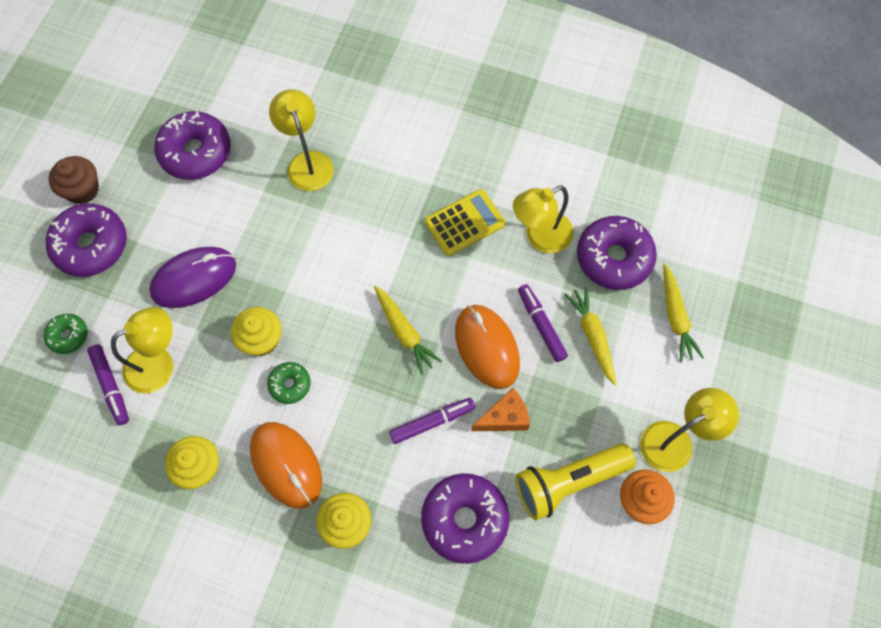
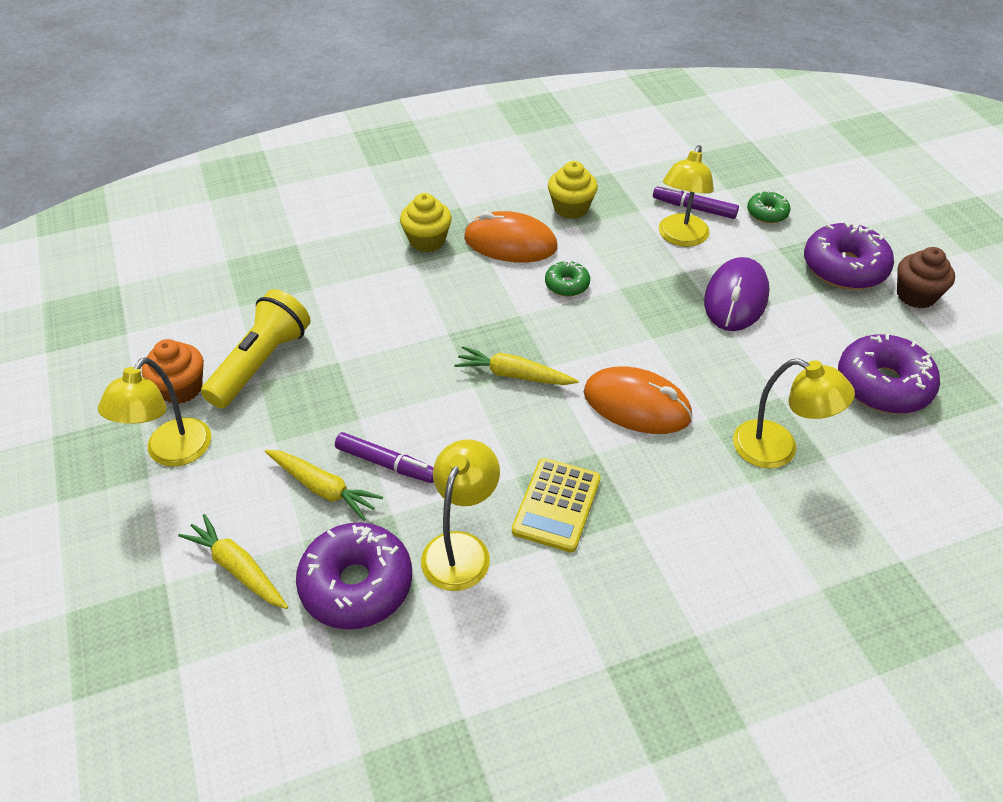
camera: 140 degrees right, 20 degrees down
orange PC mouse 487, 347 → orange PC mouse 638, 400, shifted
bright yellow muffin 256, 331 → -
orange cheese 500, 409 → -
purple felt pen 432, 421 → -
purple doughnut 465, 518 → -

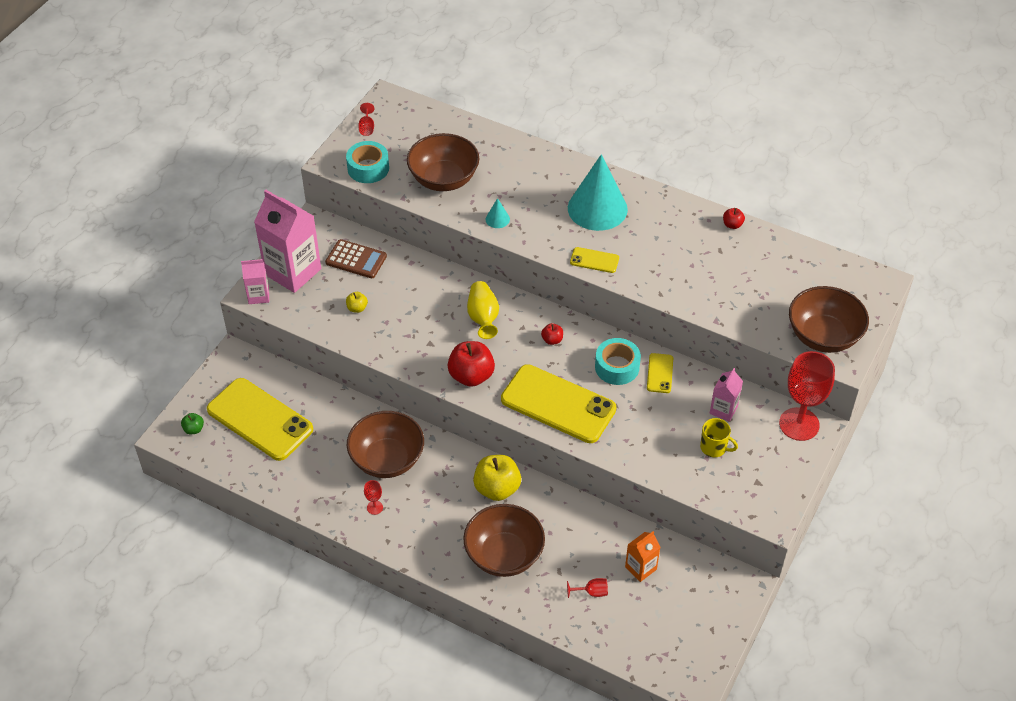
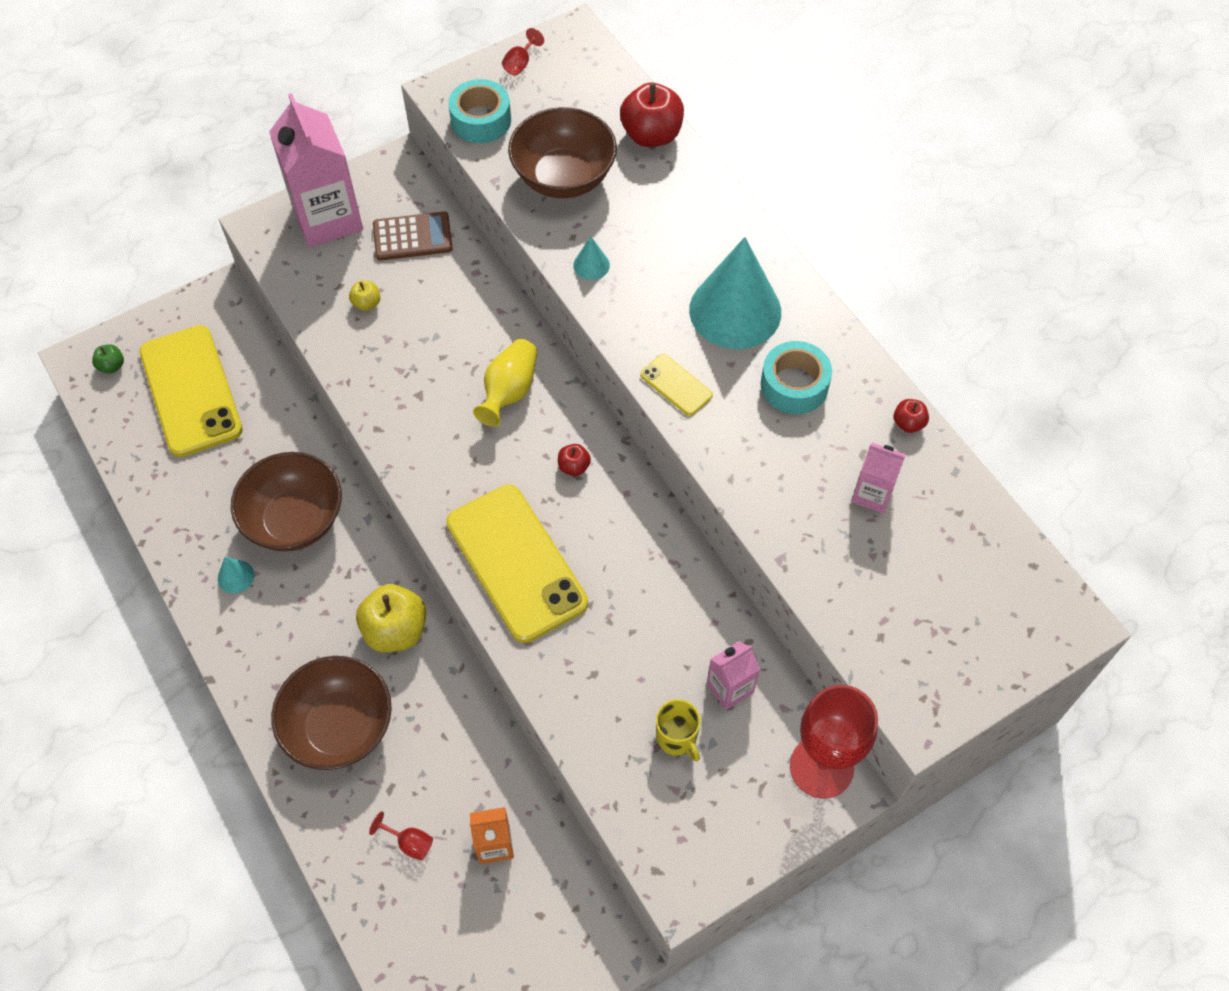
camera: 30 degrees right, 10 degrees up
brown pocket calculator 356, 258 → brown pocket calculator 413, 236, 60 degrees counterclockwise
pink juice carton 255, 281 → pink juice carton 878, 478, shifted
brown deep dish 829, 319 → -
aqua tape 618, 361 → aqua tape 796, 377, shifted
crimson apple 471, 364 → crimson apple 652, 115, shifted
bright yellow mobile phone 660, 373 → -
crimson chalice 373, 497 → aqua cone shape 236, 575

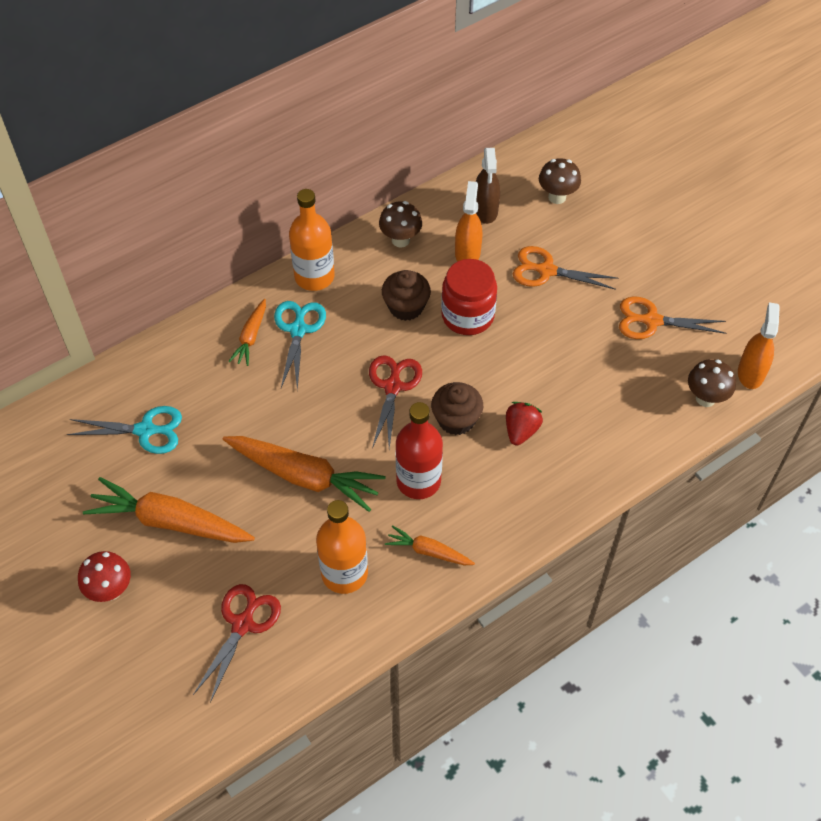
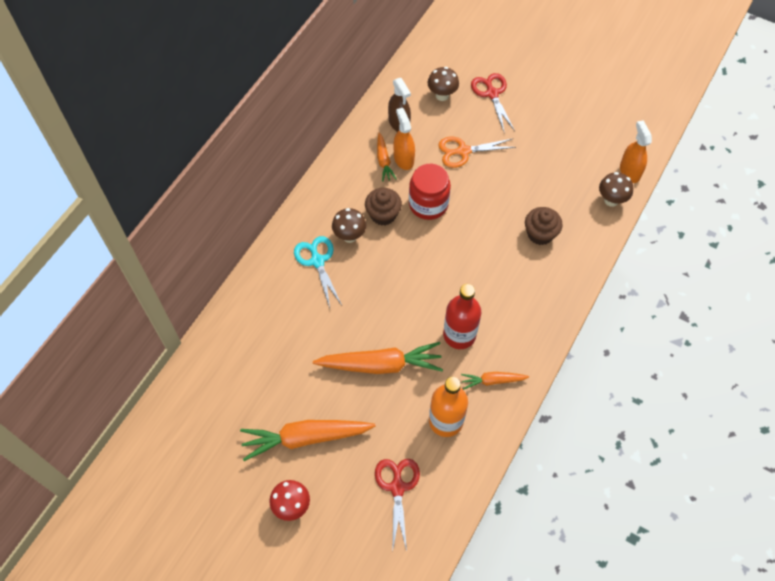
camera: 25 degrees left, 5 degrees up
orange flask 312, 240 → -
brown mushroom 400, 224 → brown mushroom 349, 225, shifted
orange shears 672, 318 → -
orange toy carrot 247, 332 → orange toy carrot 387, 157, shifted
crimson shears 395, 402 → crimson shears 493, 102, shifted
brown muffin 457, 408 → brown muffin 544, 226, shifted
crimson toy strawberry 524, 423 → -
aqua shears 124, 430 → -

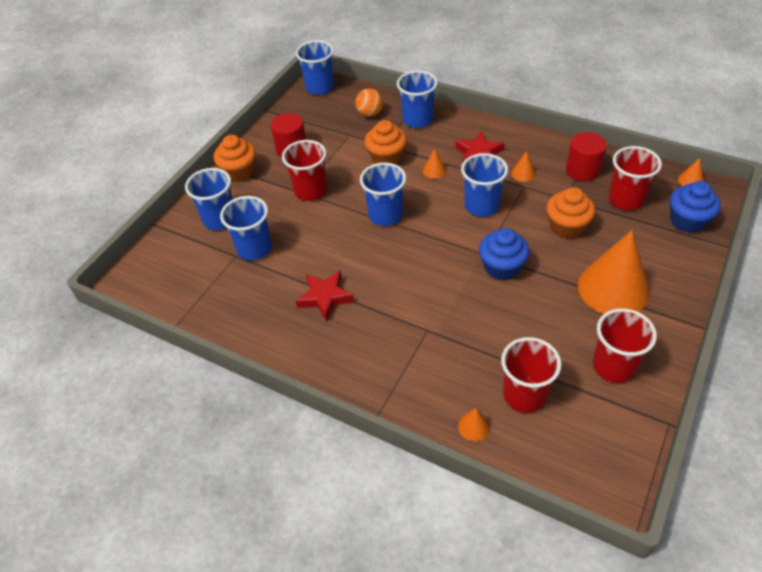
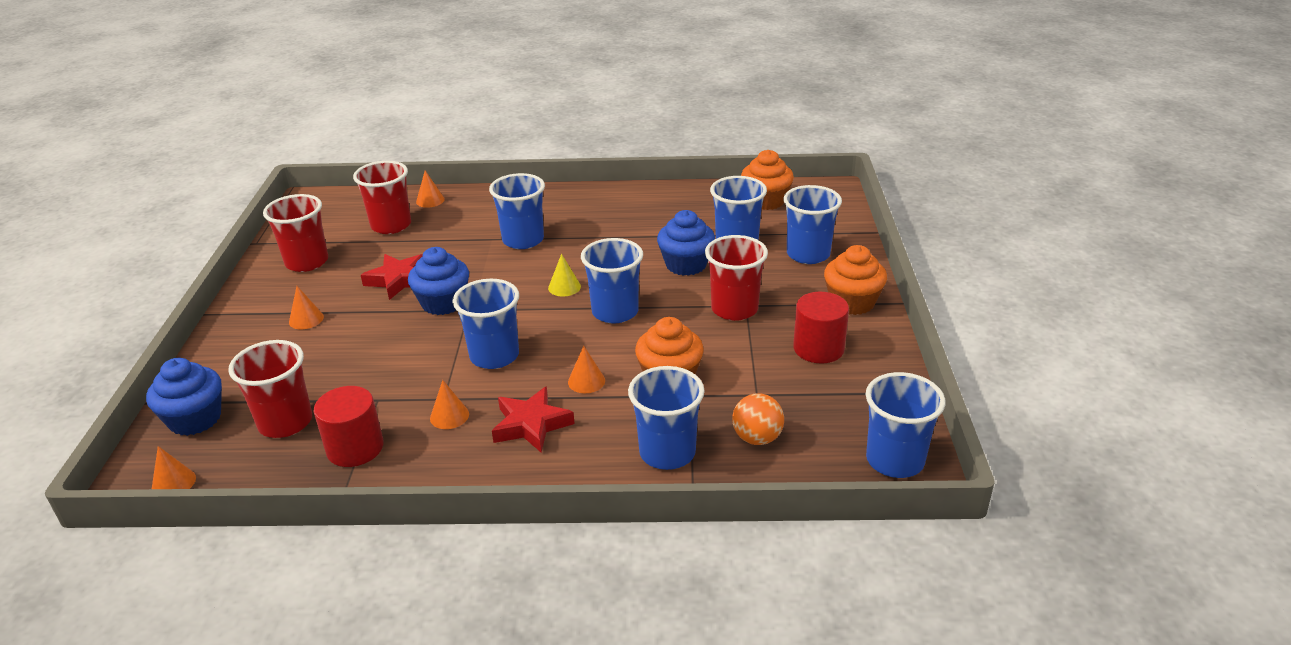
camera: 150 degrees right, 15 degrees down
orange muffin 570, 213 → orange muffin 767, 180, shifted
orange cone shape 614, 272 → orange cone shape 306, 307, x0.40
crimson star 325, 295 → crimson star 392, 277, shifted
- → royal blue cup 517, 211
- → royal blue muffin 686, 243
- → bright yellow cone shape 564, 275

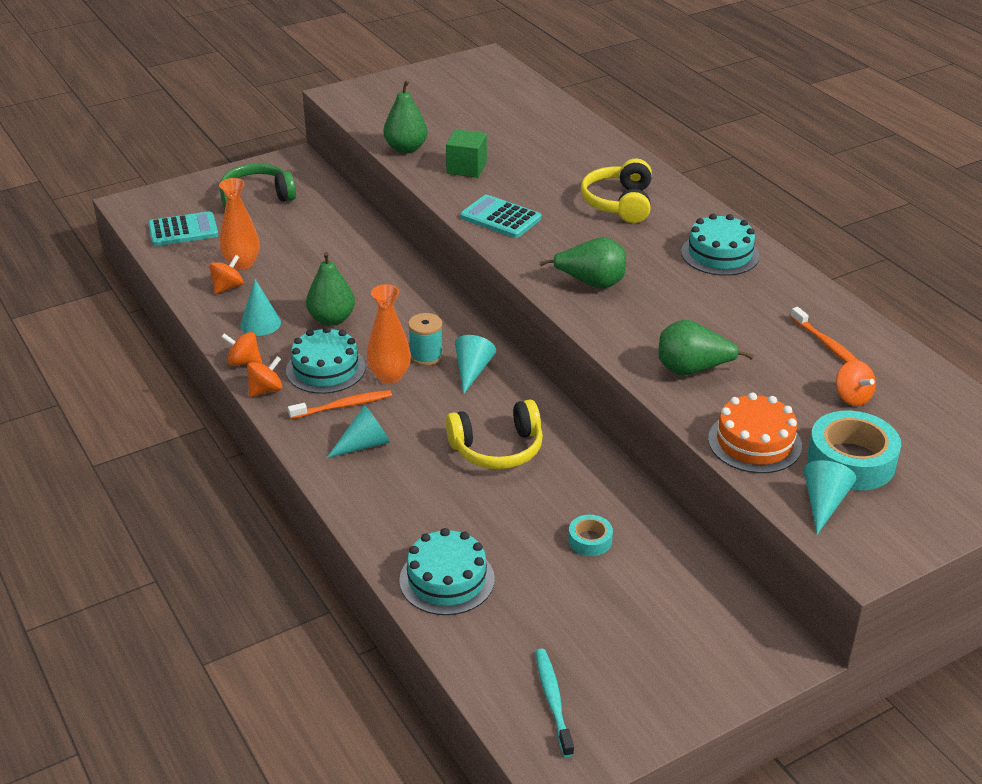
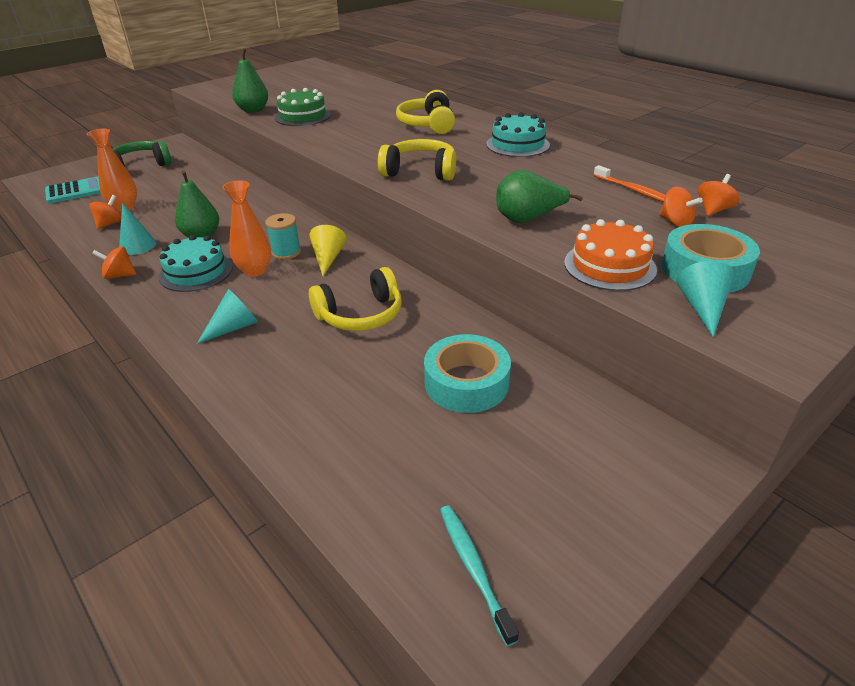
camera: 10 degrees left, 0 degrees up
leaf-green cube 466, 153 → leaf-green cake 303, 107
aqua pocket calculator 500, 216 → -
leaf-green pear 582, 263 → bright yellow over-ear headphones 417, 160
aqua cone shape 475, 364 → bright yellow cone shape 328, 250
orange whirligig 264, 376 → orange whirligig 719, 195, shifted
orange tooth brush 340, 404 → -
aqua tape 590, 535 → aqua tape 467, 373, x1.94
aqua cake 447, 571 → -

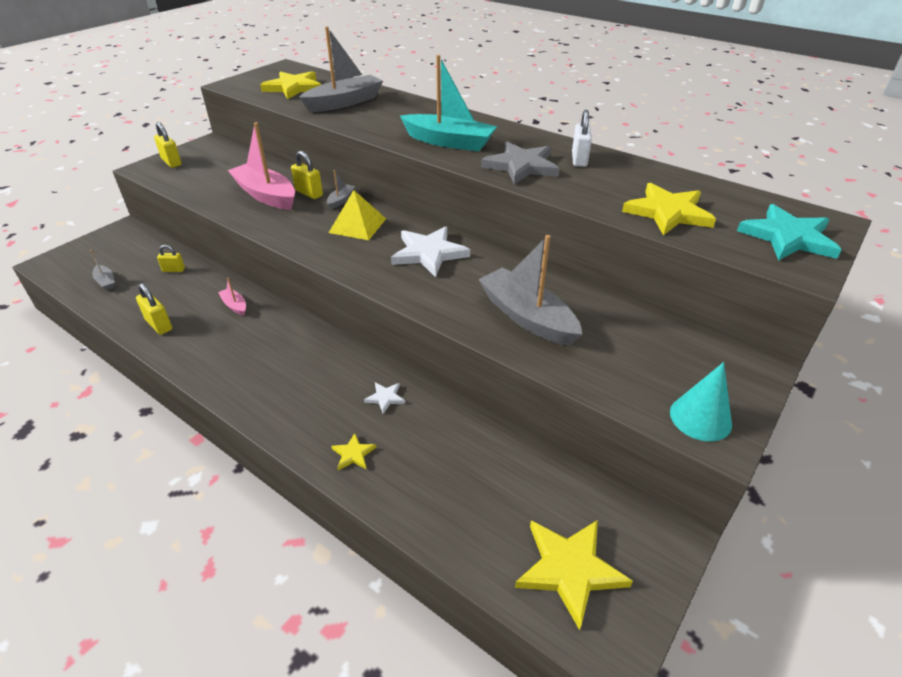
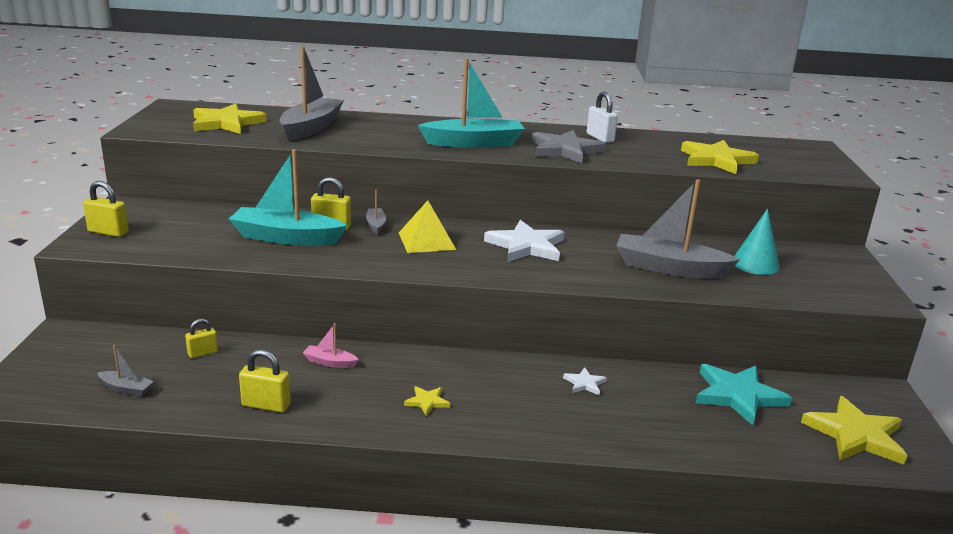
camera: 35 degrees left, 15 degrees down
pink sailboat 261, 166 → aqua sailboat 288, 197
aqua star 789, 232 → aqua star 744, 395, shifted
aqua cone shape 701, 401 → aqua cone shape 757, 242, shifted
bright yellow star 353, 451 → bright yellow star 427, 401, shifted

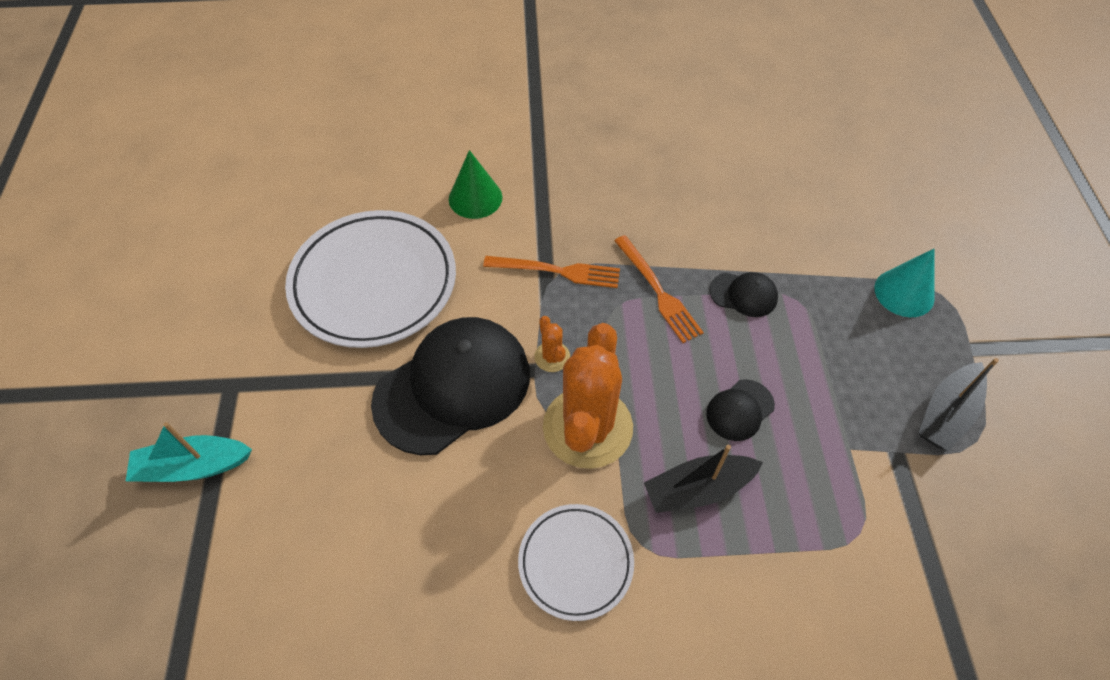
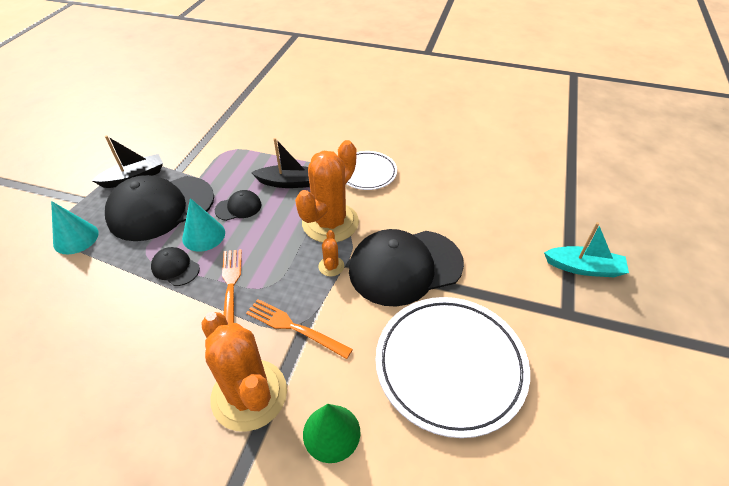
camera: 160 degrees left, 10 degrees down
- → black baseball cap 159, 208
- → aqua cone shape 203, 224
- → orange cactus 244, 372

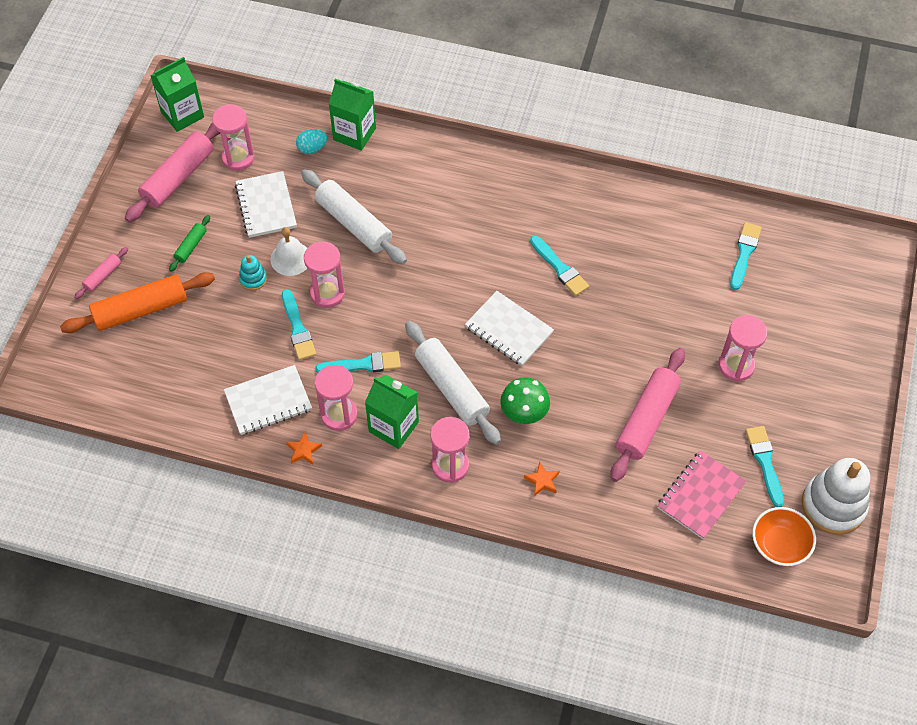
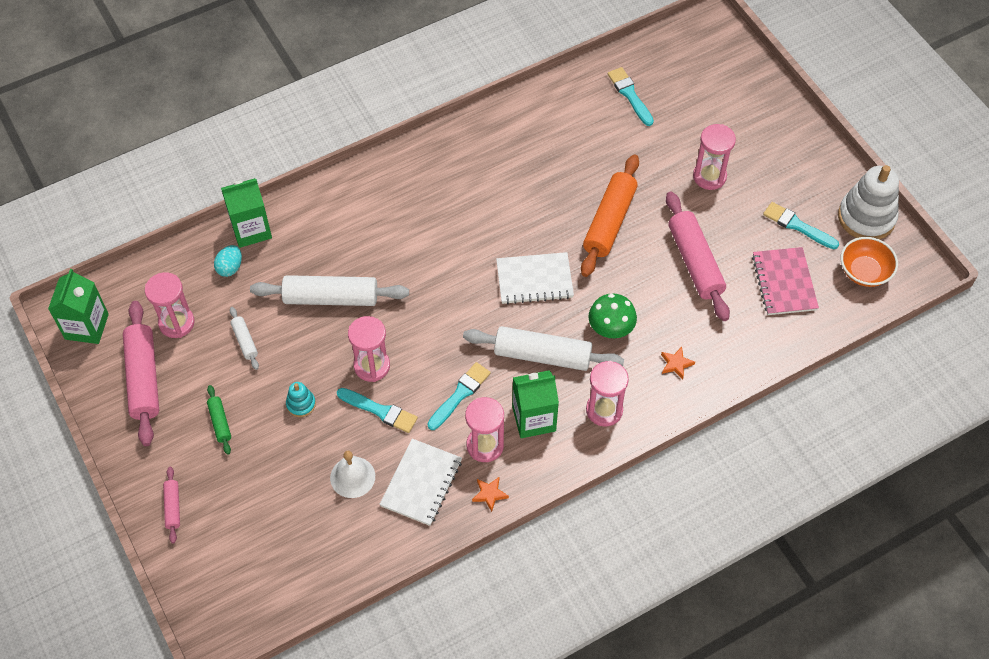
camera: 45 degrees left, 0 degrees up
snow-white notebook 266, 204 → snow-white rolling pin 244, 338
snow-white school bell 288, 251 → snow-white school bell 352, 474, shifted
aqua paint brush 559, 266 → -
orange rolling pin 137, 302 → orange rolling pin 610, 215, shifted

